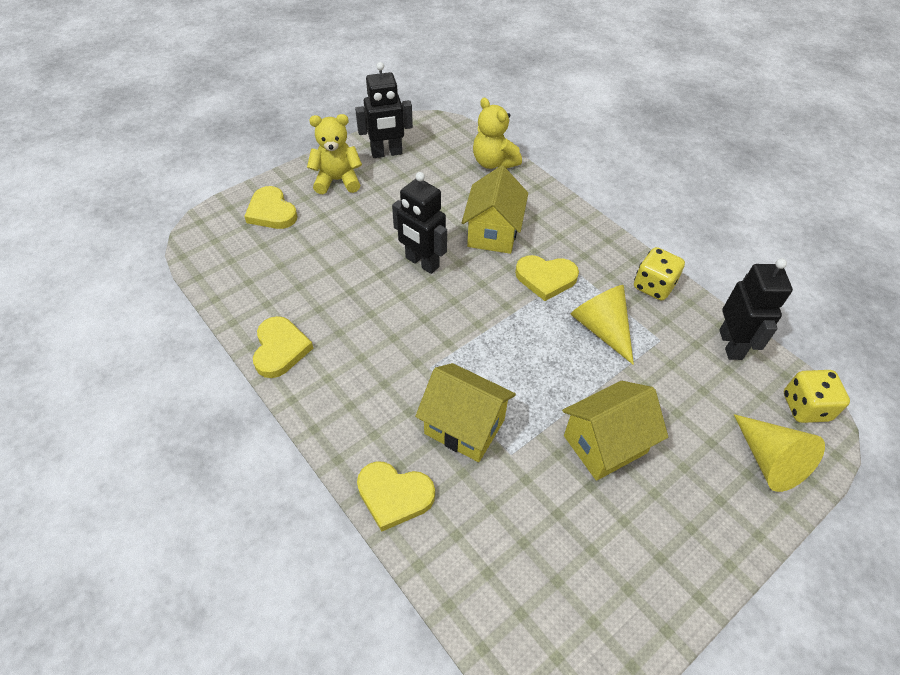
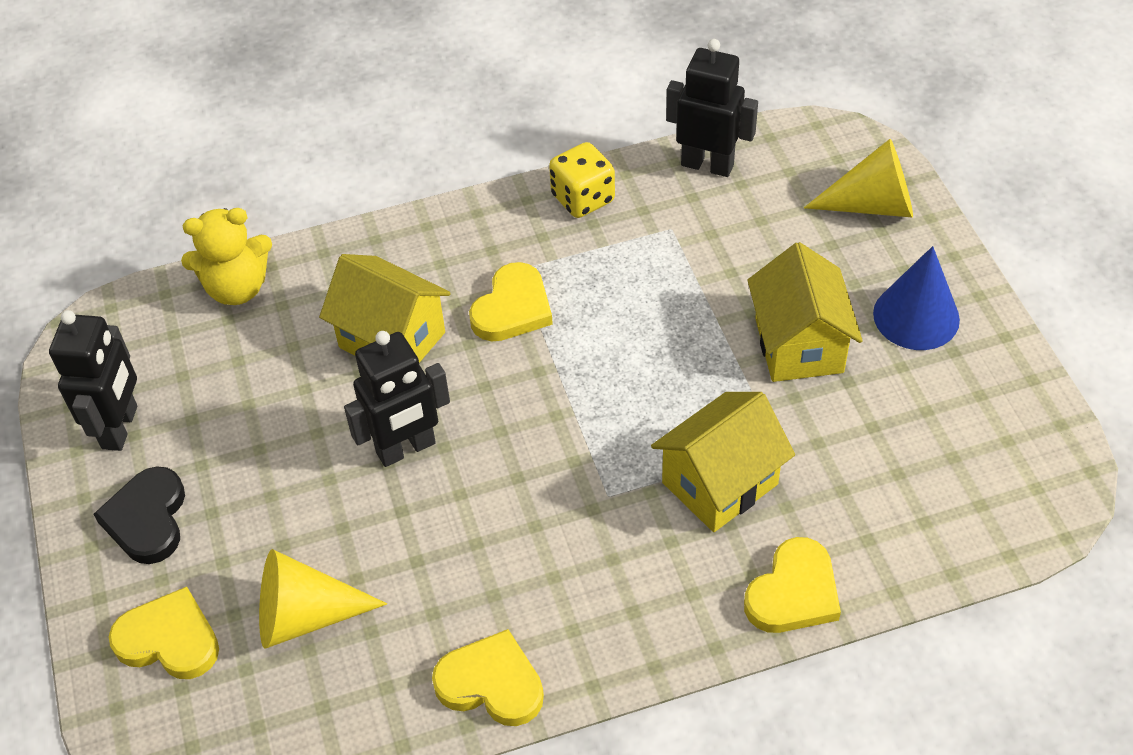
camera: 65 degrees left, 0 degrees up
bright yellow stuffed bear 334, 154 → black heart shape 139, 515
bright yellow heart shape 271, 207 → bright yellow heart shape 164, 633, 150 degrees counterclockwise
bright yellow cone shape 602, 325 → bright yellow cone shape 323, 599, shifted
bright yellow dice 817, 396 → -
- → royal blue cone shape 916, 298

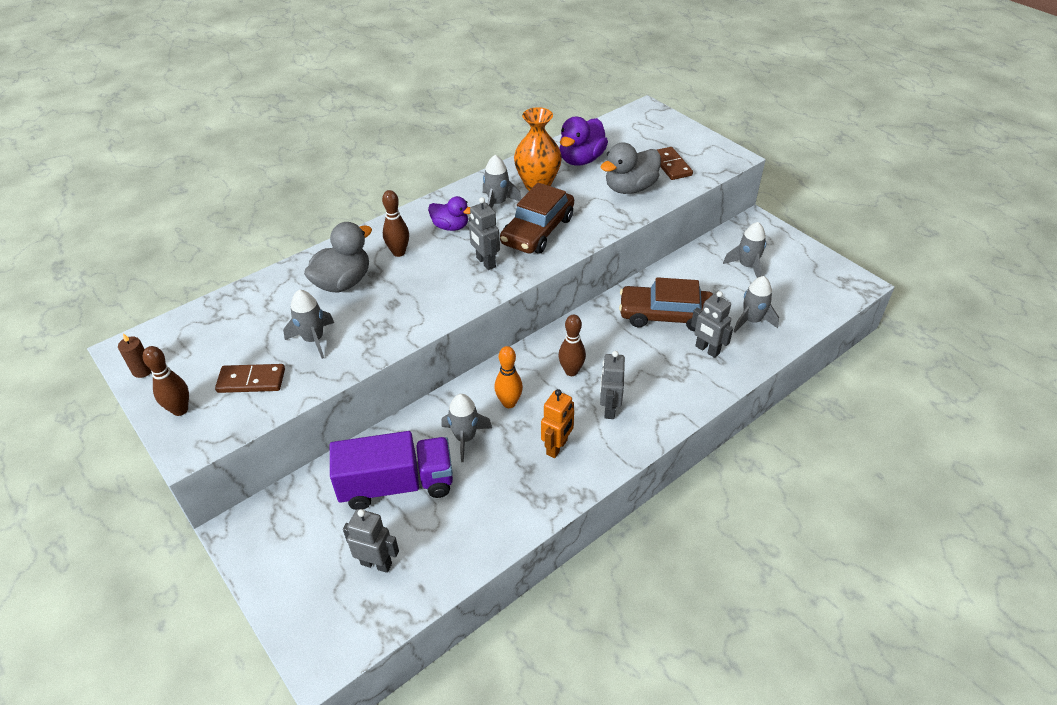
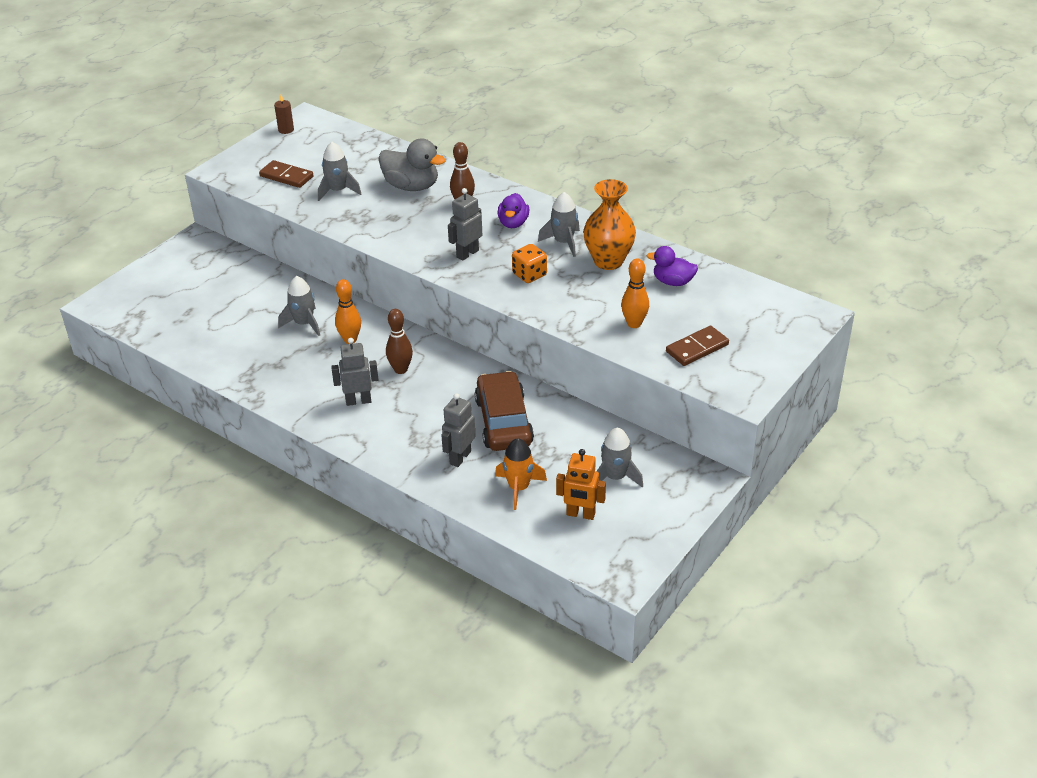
camera: 75 degrees right, 5 degrees down
purple rubber duck 584, 141 → purple rubber duck 672, 266, x0.64
gray rubber duck 631, 168 → orange bowling pin 635, 293
brown car 537, 218 → orange dice 529, 263
gray spaceship 756, 304 → orange spaceship 521, 474
brown bowling pin 166, 381 → -
brown domino piece 250, 378 → brown domino piece 286, 174, 45 degrees counterclockwise
orange robot figure 557, 423 → orange robot figure 581, 484, shifted
purple lorry 391, 470 → -
gray robot figure 371, 541 → -

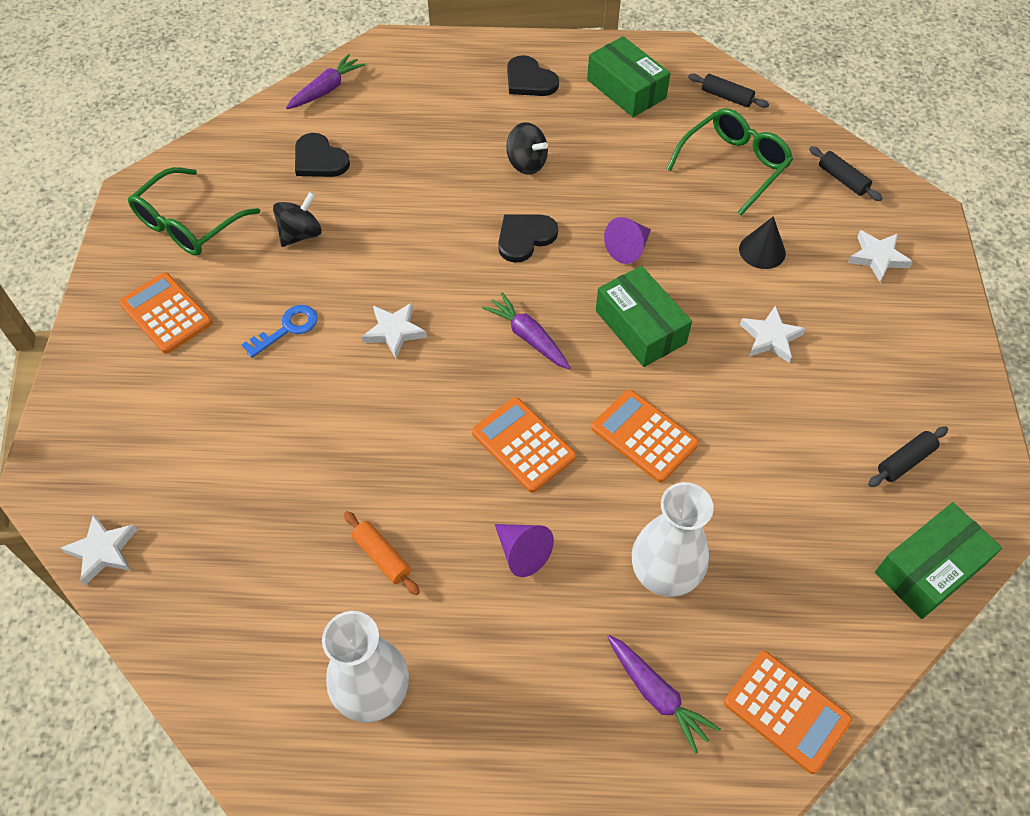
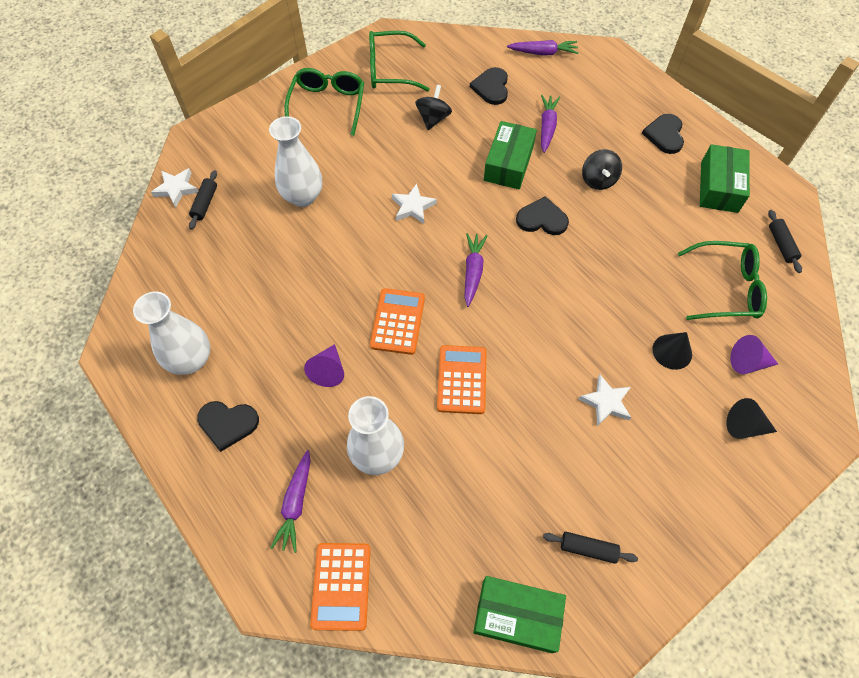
camera: 50 degrees right, 5 degrees up
black rolling pin 845, 173 → black rolling pin 203, 200, shifted
black whirligig 297, 219 → black whirligig 433, 107, 75 degrees counterclockwise
purple cone shape 627, 240 → purple cone shape 754, 354, shifted
snow-white star 880, 256 → black cone shape 751, 418
leaf-green package 644, 316 → leaf-green package 510, 155, shifted
orange pocket calculator 165, 313 → leaf-green eyeglasses 324, 102
royal blue key 280, 331 → -
orange rolling pin 382, 553 → -
- → purple toy carrot 550, 124
- → snow-white vase 295, 161
- → black heart shape 228, 426

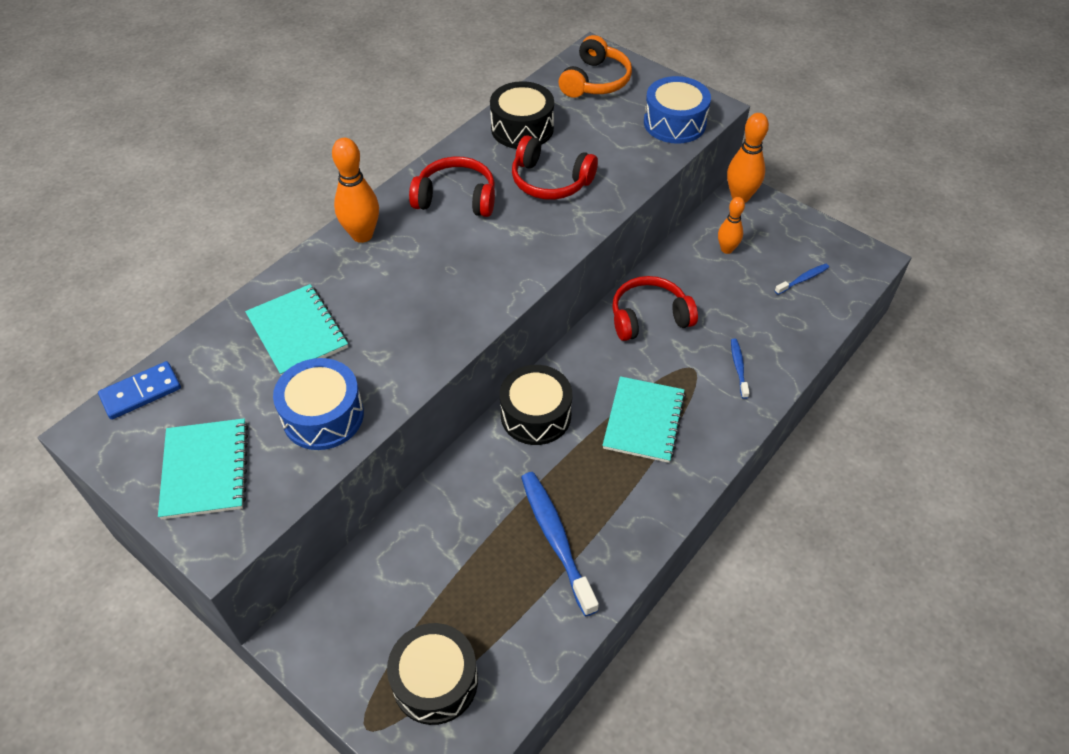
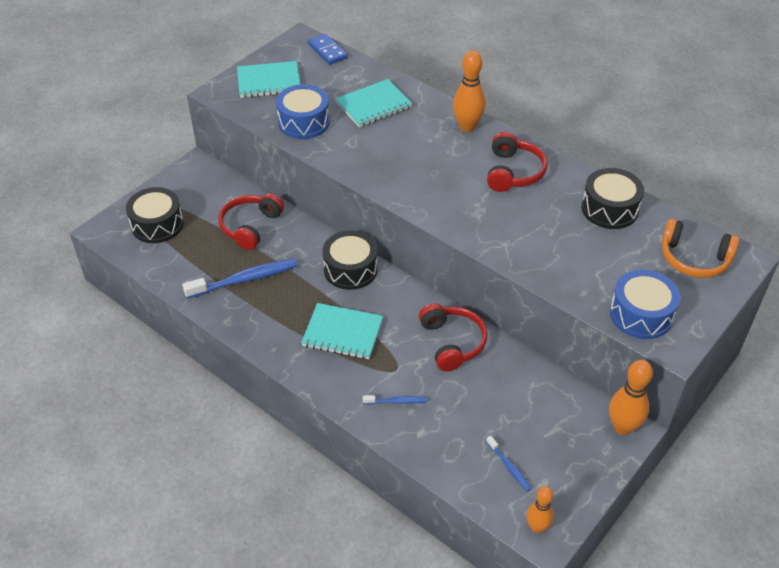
camera: 90 degrees right, 5 degrees down
crimson over-ear headphones 555, 168 → crimson over-ear headphones 251, 221, shifted
orange bowling pin 731, 225 → orange bowling pin 540, 509, shifted

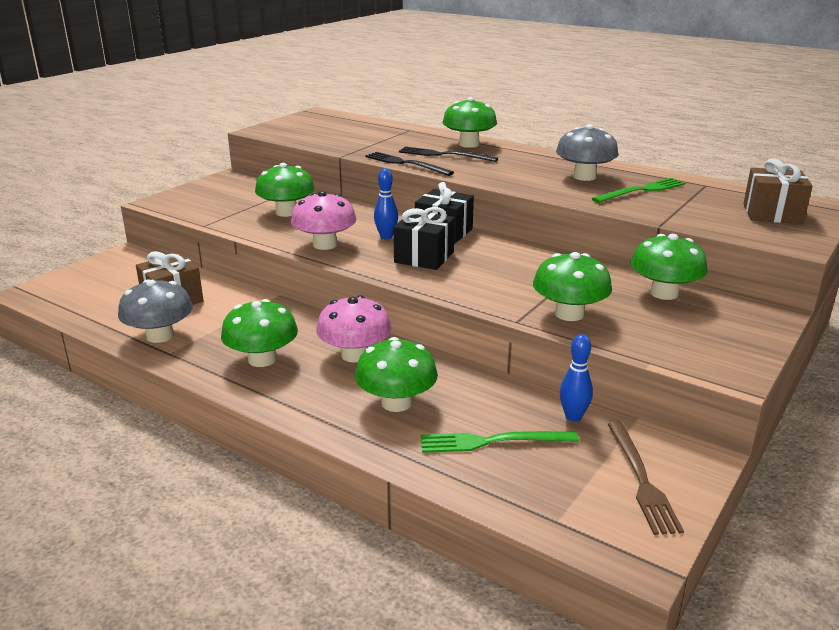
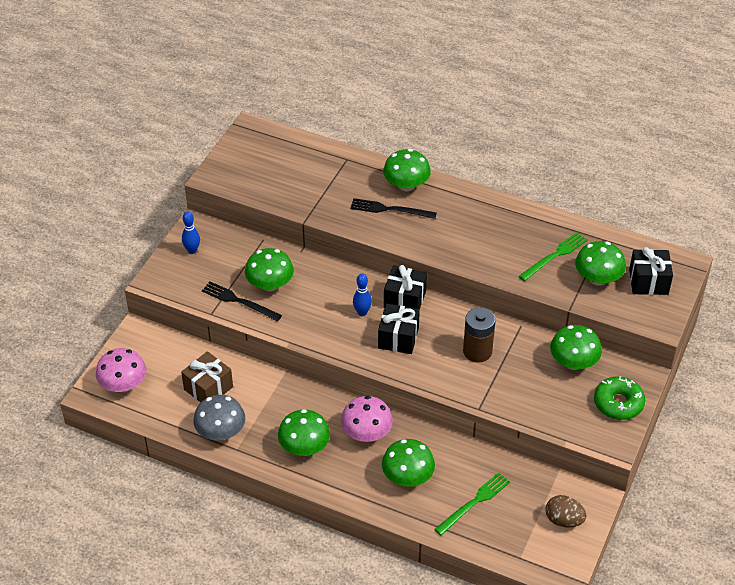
camera: 10 degrees left, 20 degrees up
gray mushroom 587, 152 → -
black dinner fork 409, 164 → black dinner fork 242, 301, shifted
brown present 778, 191 → black present 651, 271
pink mushroom 323, 220 → pink mushroom 121, 370, shifted
leaf-green mushroom 572, 286 → leaf-green mushroom 600, 263, shifted
royal blue bowling pin 576, 378 → royal blue bowling pin 191, 233, shifted
brown dinner fork 646, 478 → brown egg shape 565, 511
leaf-green dinner fork 500, 442 → leaf-green dinner fork 472, 504, 150 degrees clockwise
- → brown battery 479, 334
- → leaf-green doughnut 619, 398

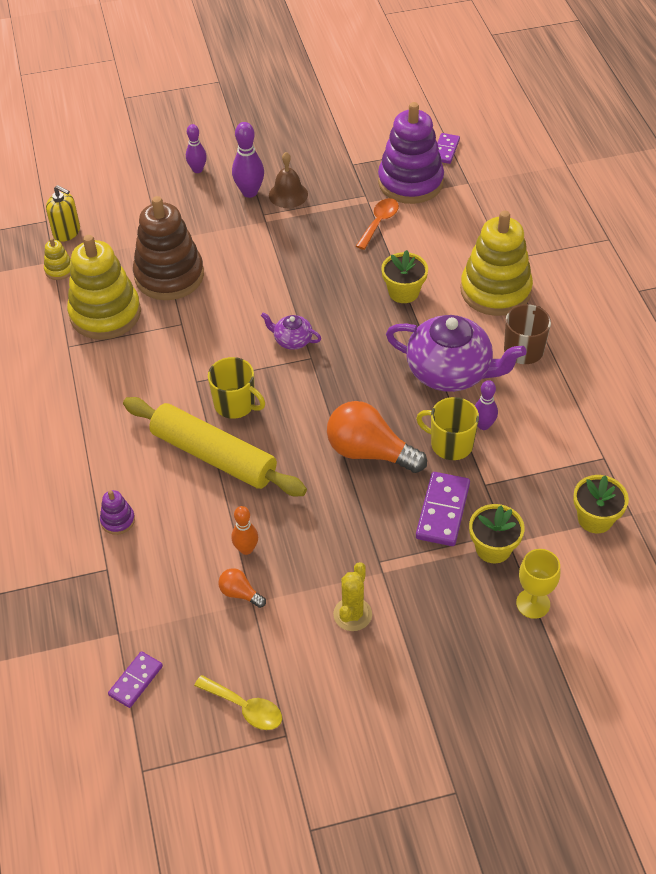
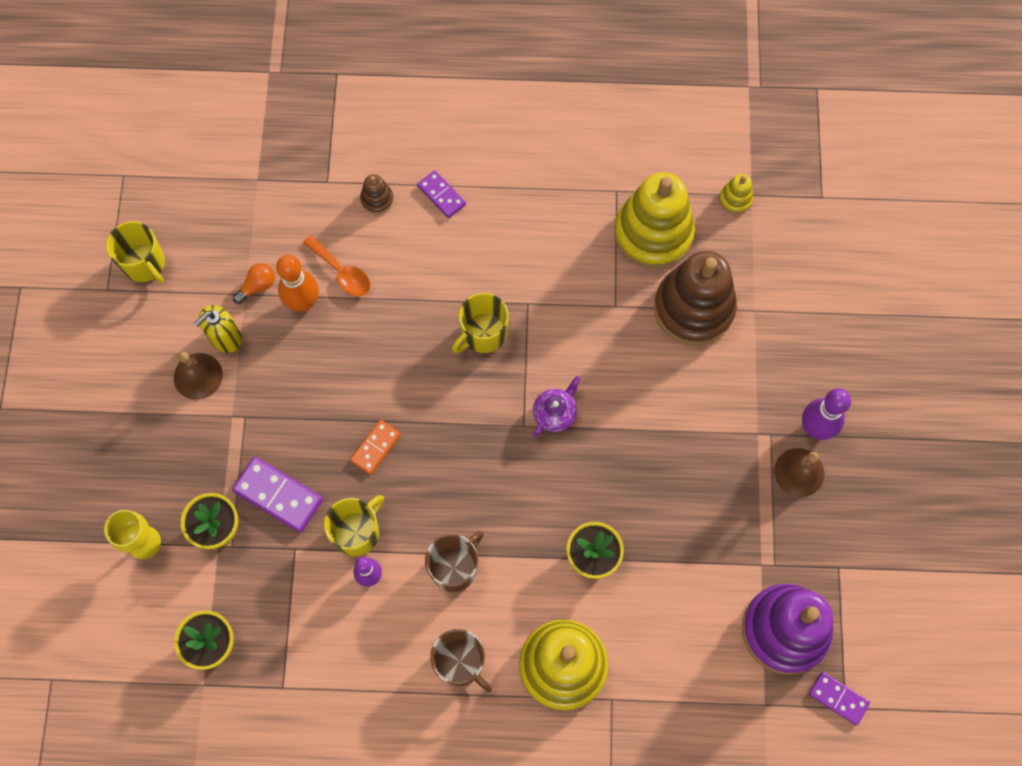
camera: 105 degrees right, 20 degrees up
purple bowling pin 196, 148 → -
bright yellow pump bottle 63, 213 → bright yellow pump bottle 218, 329, shifted
orange tablespoon 377, 224 → orange tablespoon 336, 266, shifted
purple teapot 456, 353 → brown tea mug 454, 561
bright yellow rolling pin 215, 446 → -
orange light bulb 377, 437 → orange domino piece 375, 447
purple stacking rings 117, 512 → brown stacking rings 377, 194
orange bowling pin 244, 530 → orange bowling pin 297, 283, x1.51
bright yellow cactus 352, 596 → brown school bell 198, 376
purple domino piece 135, 679 → purple domino piece 441, 194, shifted
bright yellow tablespoon 238, 702 → bright yellow tea mug 135, 252

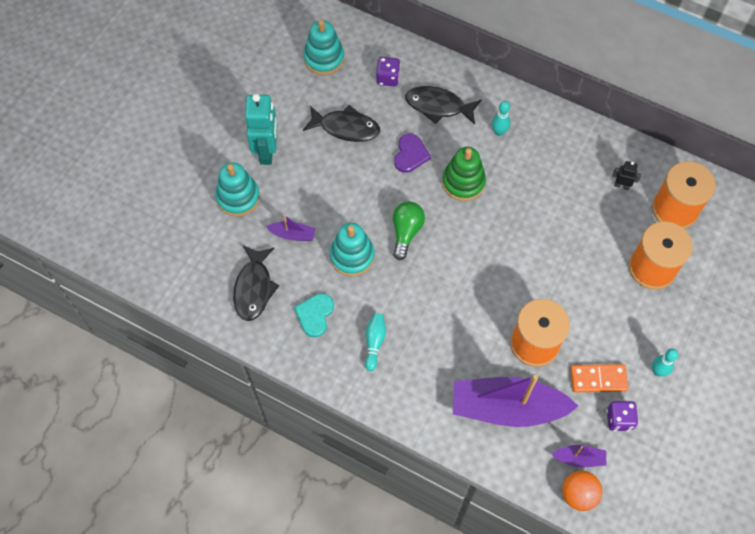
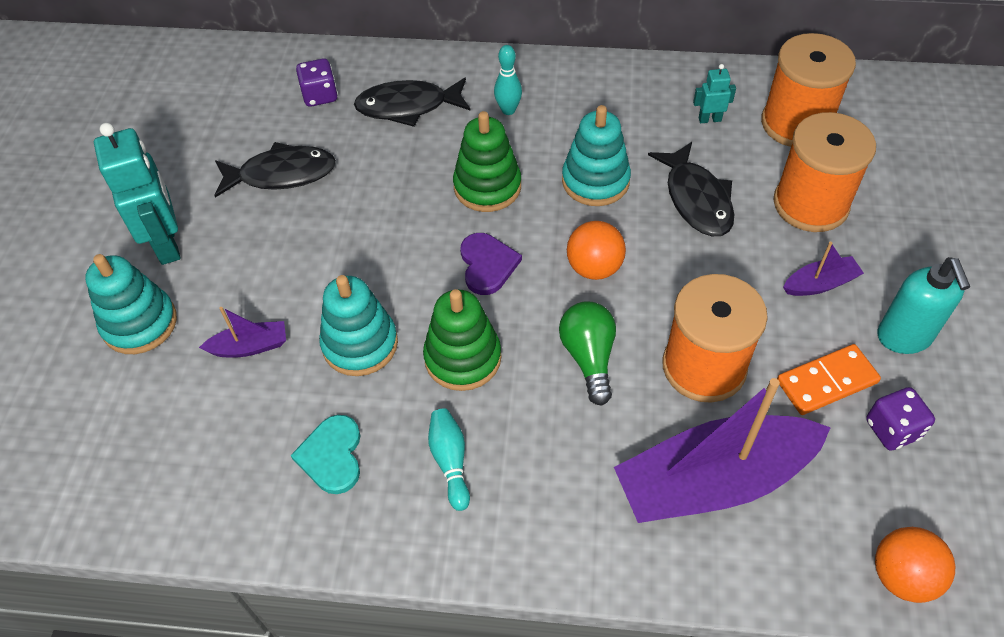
camera: 20 degrees left, 10 degrees down
aqua stacking rings 323, 47 → aqua stacking rings 596, 155, shifted
purple heart shape 412, 153 → purple heart shape 491, 264, shifted
black robot figure 626, 175 → aqua robot figure 714, 93
leaf-green light bulb 409, 230 → leaf-green light bulb 587, 353, shifted
black toy fish 256, 283 → black toy fish 691, 189, shifted
aqua bowling pin 665, 363 → aqua pump bottle 923, 305
purple sailboat 579, 456 → purple sailboat 823, 269, shifted
- → orange ball 596, 250
- → leaf-green stacking rings 462, 340

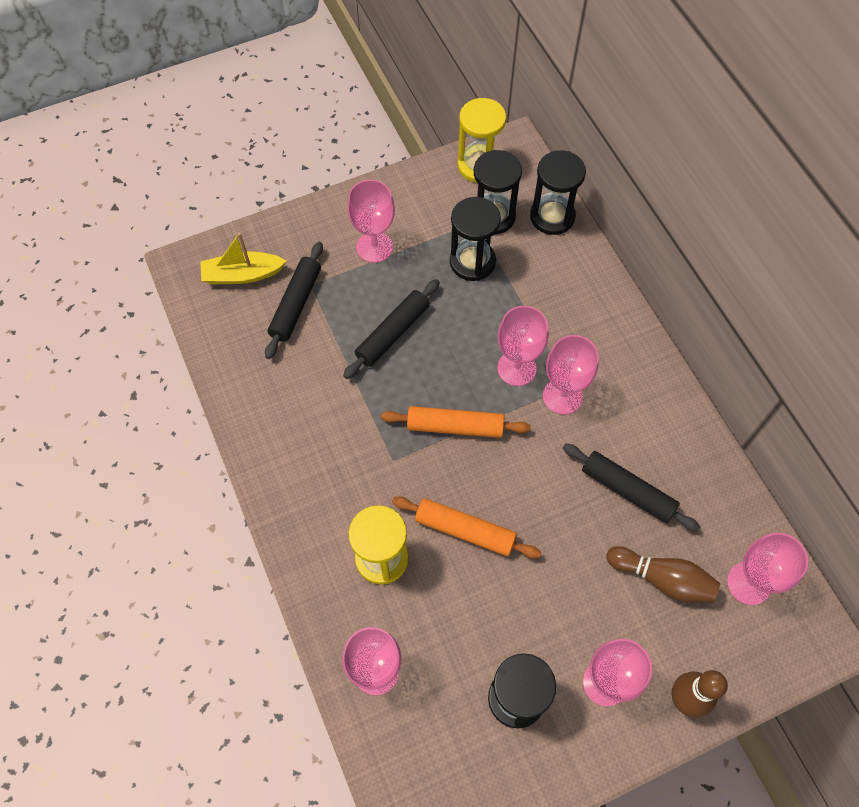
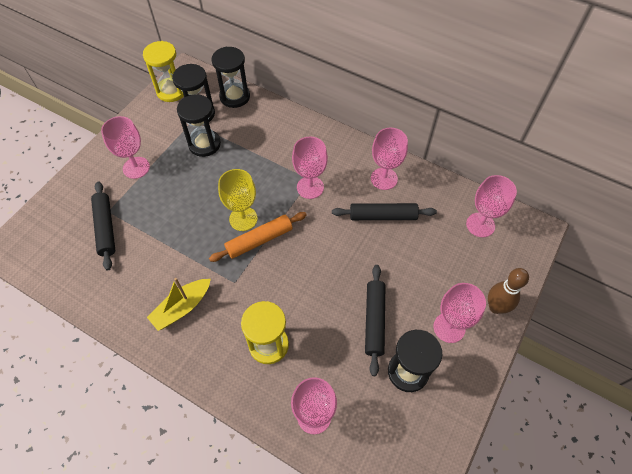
camera: 35 degrees left, 5 degrees down
bright yellow sailboat 243, 258 → bright yellow sailboat 179, 304, shifted
black rolling pin 391, 329 → black rolling pin 375, 320, shifted
pink chalice 523, 346 → pink chalice 389, 159, shifted
orange rolling pin 466, 527 → -
brown bowling pin 663, 574 → -
- → bright yellow chalice 238, 200

